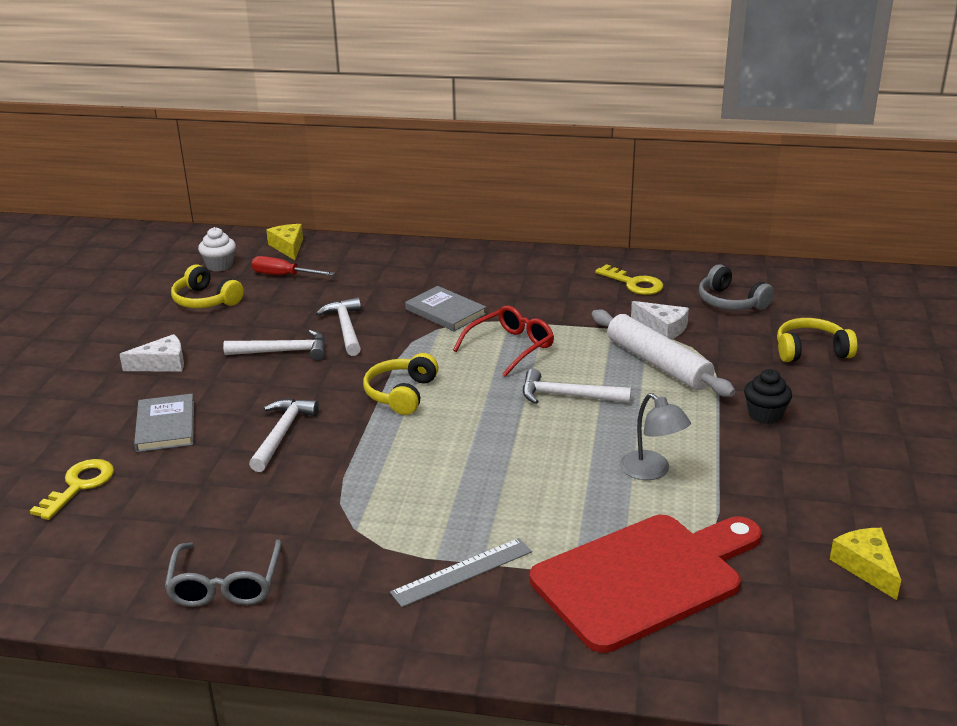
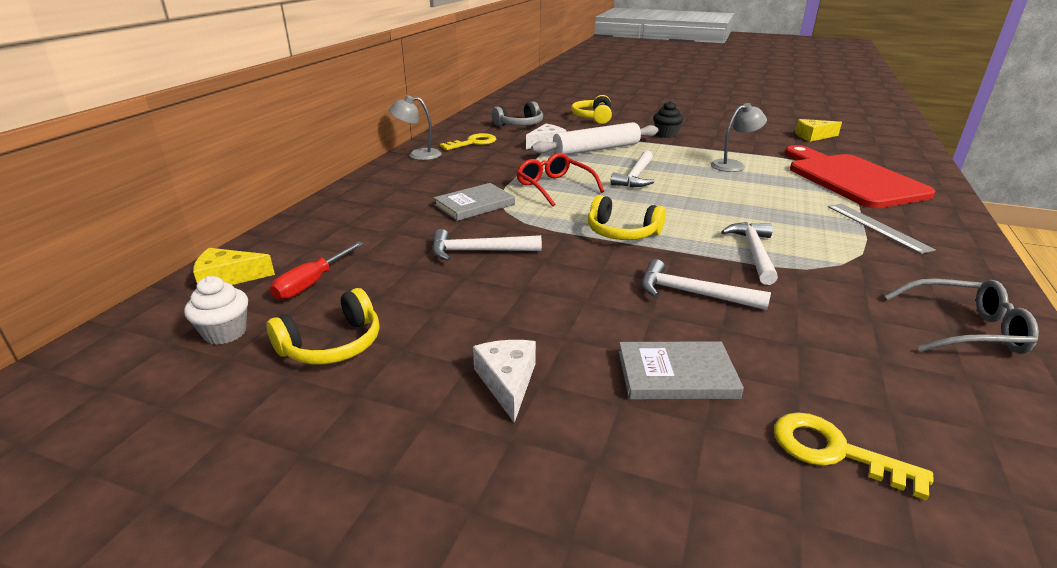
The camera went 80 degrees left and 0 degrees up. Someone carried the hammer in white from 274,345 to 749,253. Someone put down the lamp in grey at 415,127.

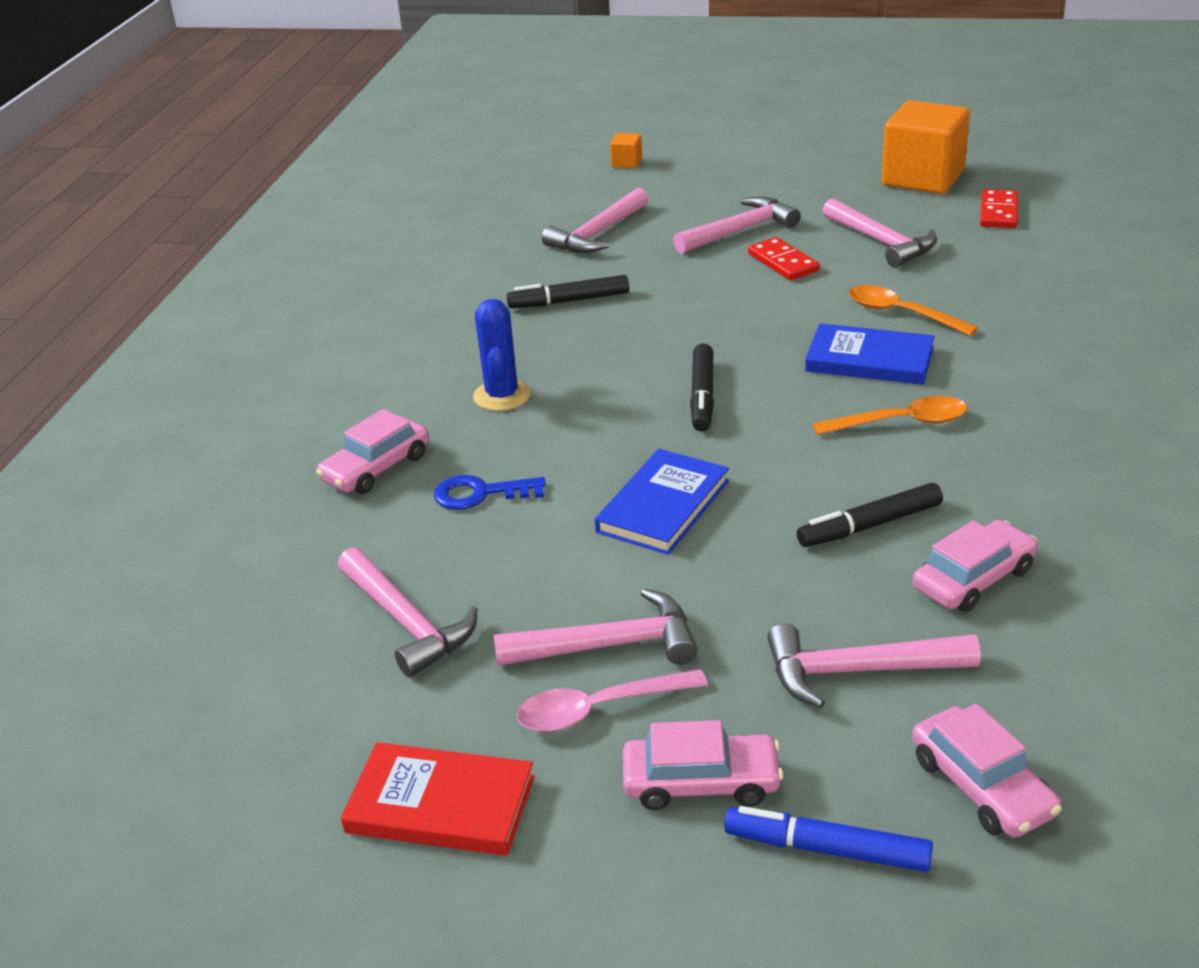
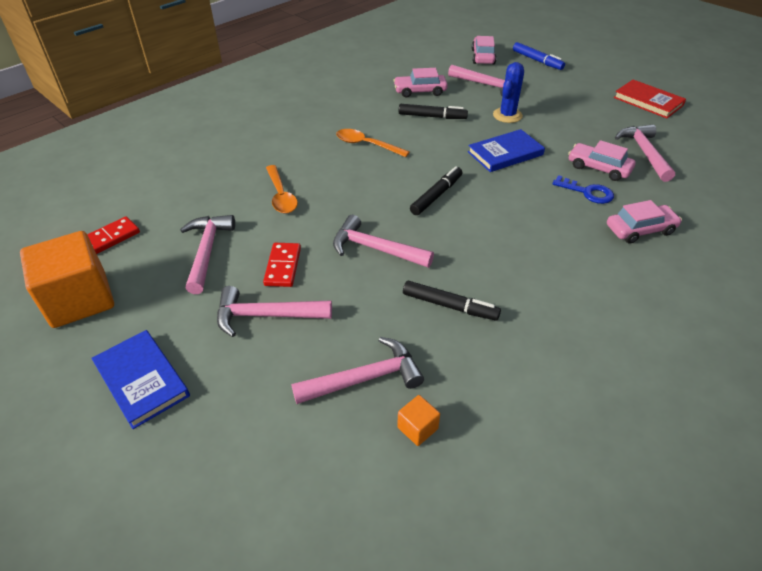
The camera went 150 degrees left and 10 degrees up. Someone carried the cube in orange from 626,150 to 418,420. Someone carried the cactus in blue from 502,355 to 508,92. Someone carried the book in blue from 870,354 to 141,379. Someone carried the hammer in pink from 596,627 to 383,241. Someone took away the spoon in pink at 612,700. Someone carried the car in pink from 703,765 to 602,160.

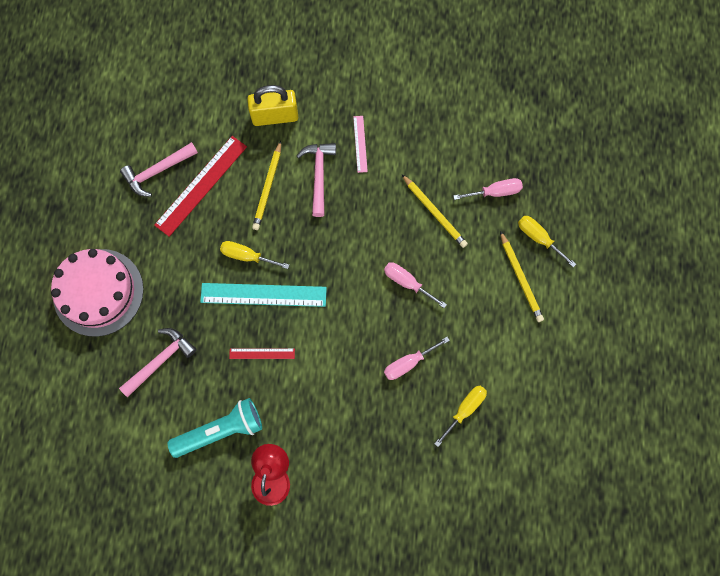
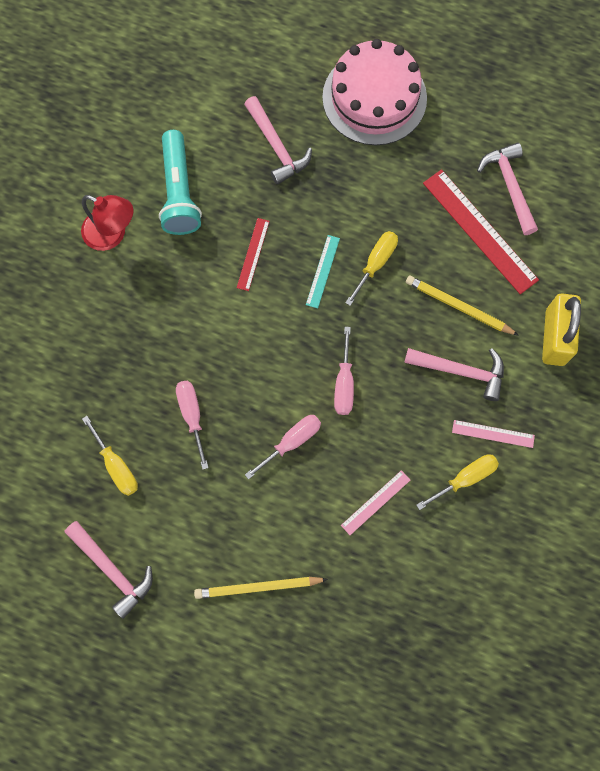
The camera went 105 degrees right and 0 degrees up. Someone swapped the pencil in yellow at 435,211 for the ruler in pink at 375,502. Someone carried the screwdriver in pink from 488,189 to 344,371. Someone carried the screwdriver in yellow from 547,241 to 457,482. Someone scaled the ruler in turquoise at 263,295 by 0.51. Someone put down the hammer in pink at 108,570.

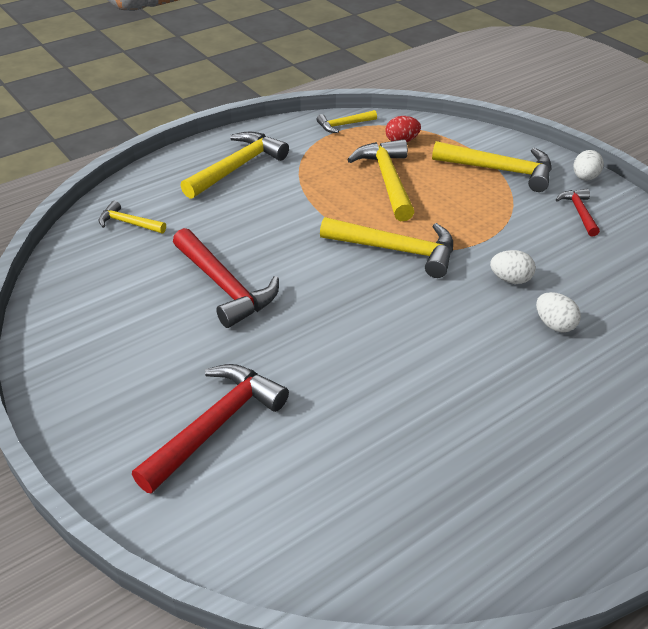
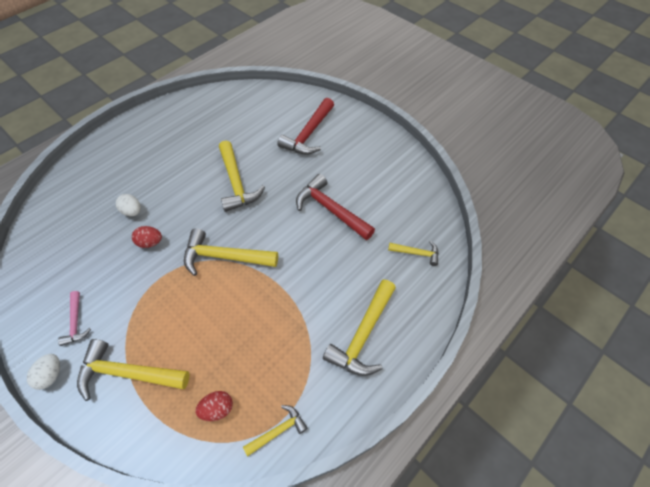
The camera went 170 degrees right and 15 degrees up. Someone carried the hammer in yellow from 380,180 to 242,176. Someone repainted the hammer in red at 578,212, which became the hammer in pink at 74,318. Someone repainted the egg in white at 513,267, which became the egg in red at 147,237.

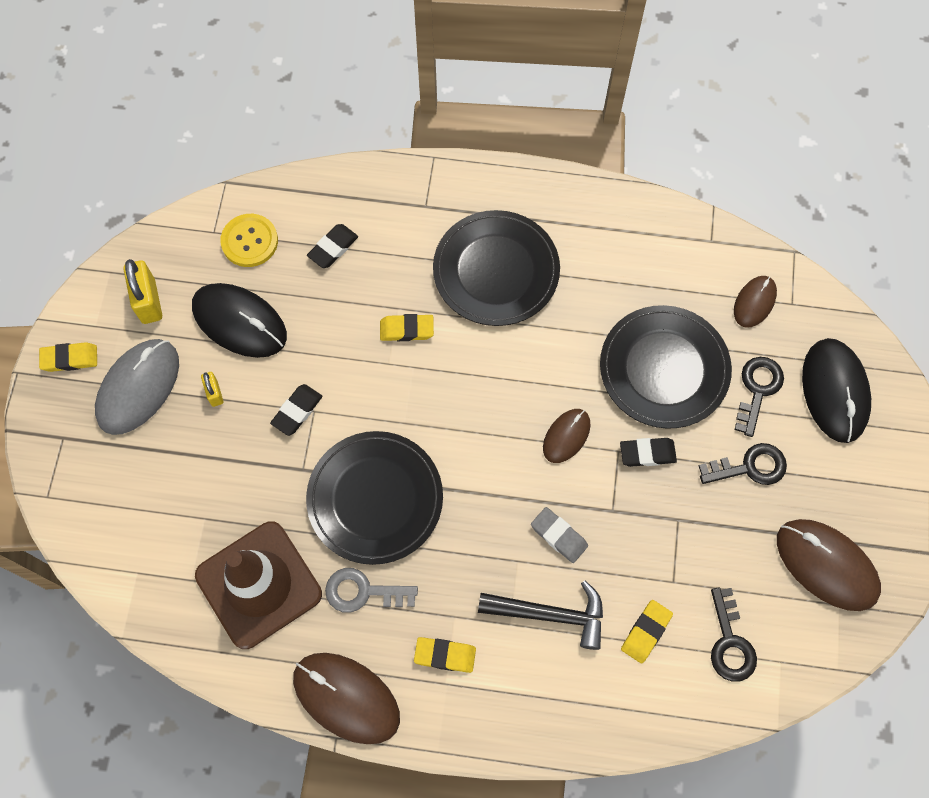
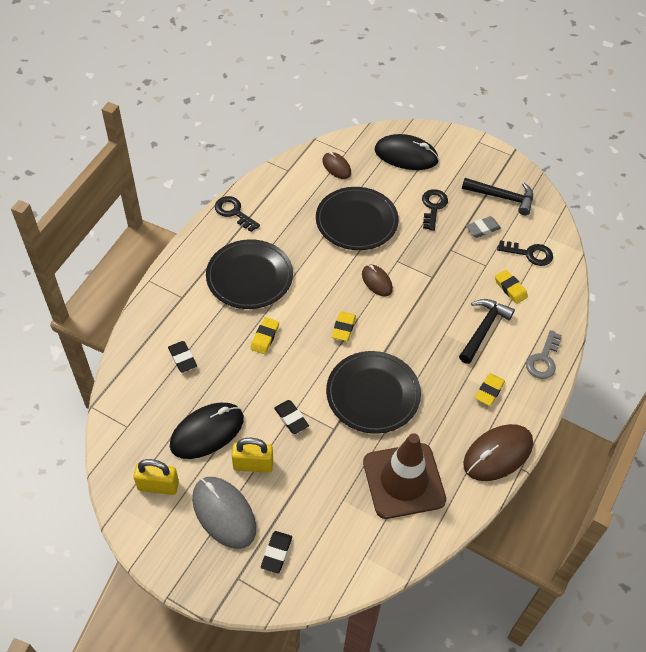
The camera went 70 degrees left and 15 degrees down. Someone took away the button in yellow at 249,240. Someone carried the eraser in yellow from 68,357 to 344,326. Someone carried the key in black from 759,397 to 237,214. Someone scaled the padlock in yellow at 212,389 by 1.81. Someone carried the eraser in black from 648,452 to 276,552. Someone carried the eraser in grey from 559,535 to 483,227. Someone swapped the mouse in brown at 829,565 for the hammer in black at 497,196. Someone carried the key in grey from 371,590 to 544,354.

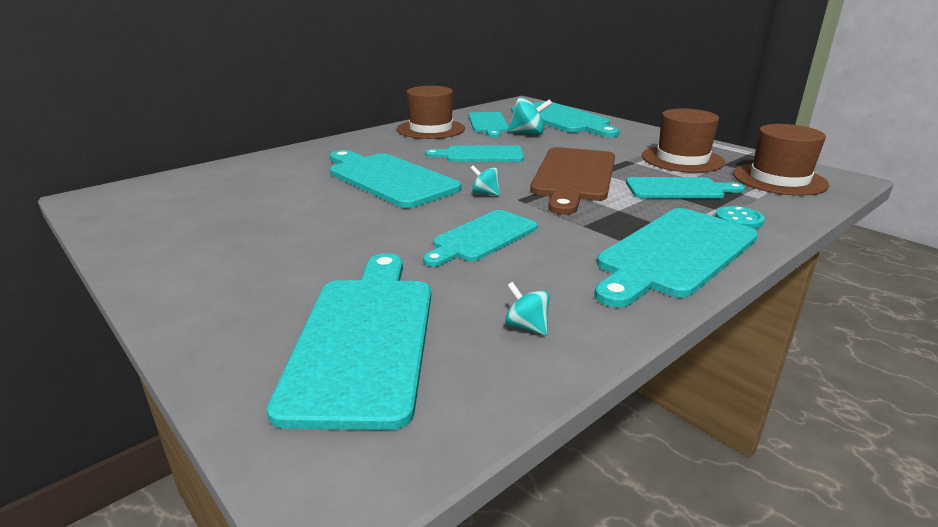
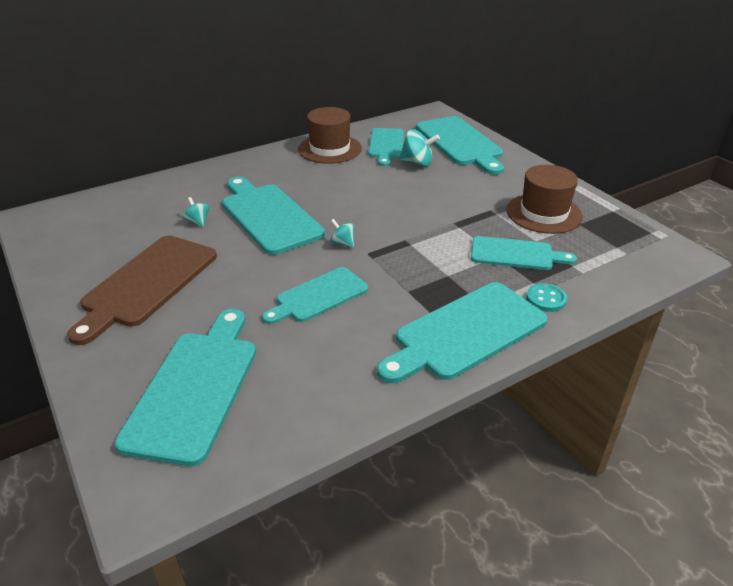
The camera went 10 degrees right and 10 degrees up. Someone took away the hat in brown at 781,160. Someone took away the cutting board in turquoise at 474,153. Someone carried the cutting board in brown from 572,181 to 142,290. Someone carried the spinning top in turquoise from 527,308 to 196,212.

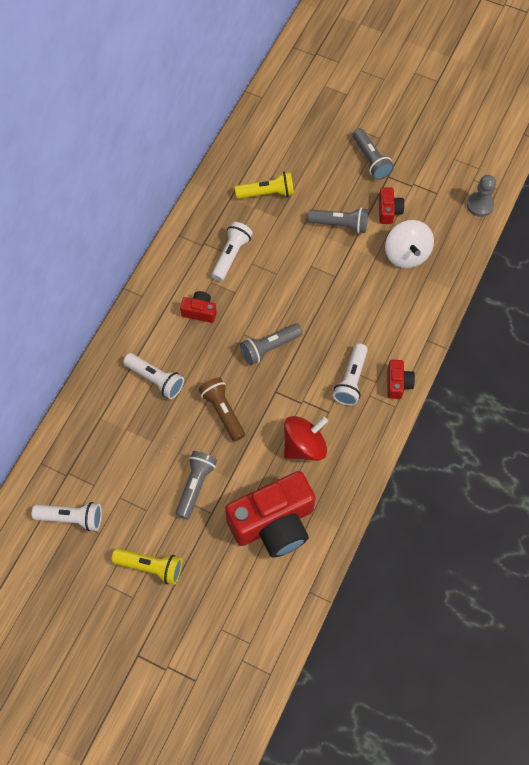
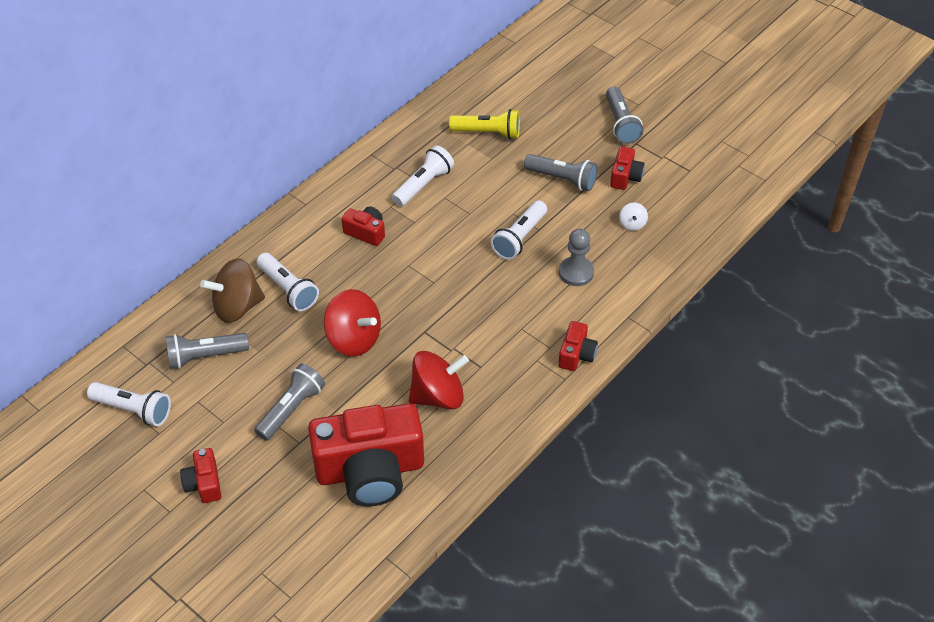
The camera went 15 degrees right and 15 degrees down. Someone carried the pawn in grey from 481,196 to 576,257. Someone scaled the spinning top in white at 409,244 by 0.46. Someone carried the flashlight in grey from 271,344 to 207,351. Someone carried the flashlight in white from 350,374 to 519,230. Someone swapped the flashlight in brown at 222,409 for the spinning top in red at 352,322. Someone swapped the flashlight in yellow at 146,566 for the camera in red at 200,475. Someone put down the spinning top in brown at 232,290.

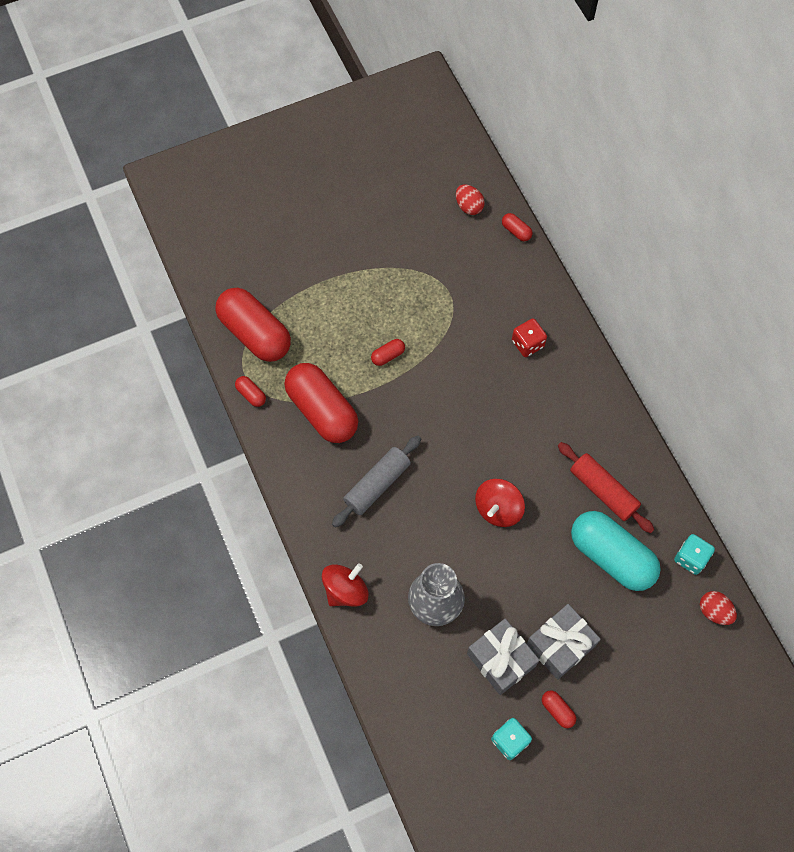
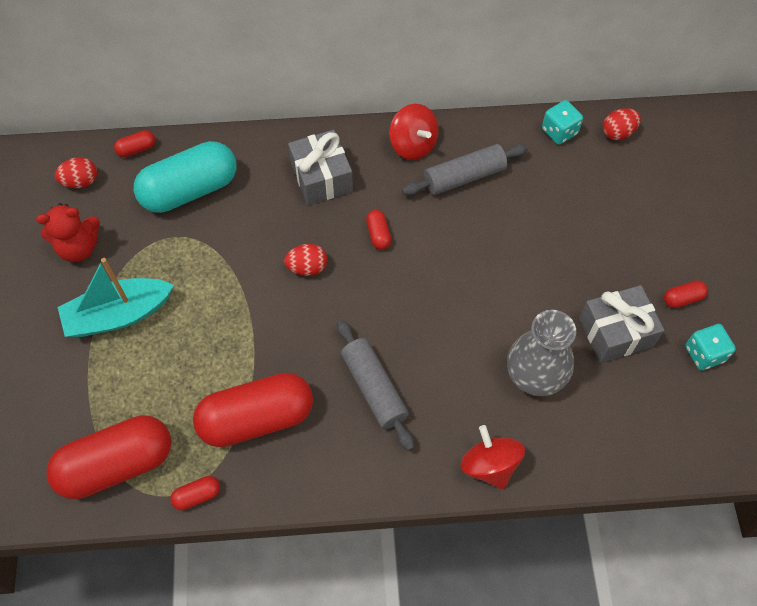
The camera went 70 degrees left and 5 degrees down. Someone took away the dice in red at 529,338. Someone carried the capsule in red from 388,352 to 378,230. Someone repainted the rolling pin in red at 606,487, which became the rolling pin in grey at 465,170. Someone carried the spinning top in red from 500,503 to 414,132. Someone carried the capsule in turquoise from 616,551 to 185,177. Someone carried the gift in grey from 563,642 to 320,167. Someone put down the teddy bear in red at 68,232. Someone put down the egg in red at 305,260. Someone put down the boat in turquoise at 115,297.

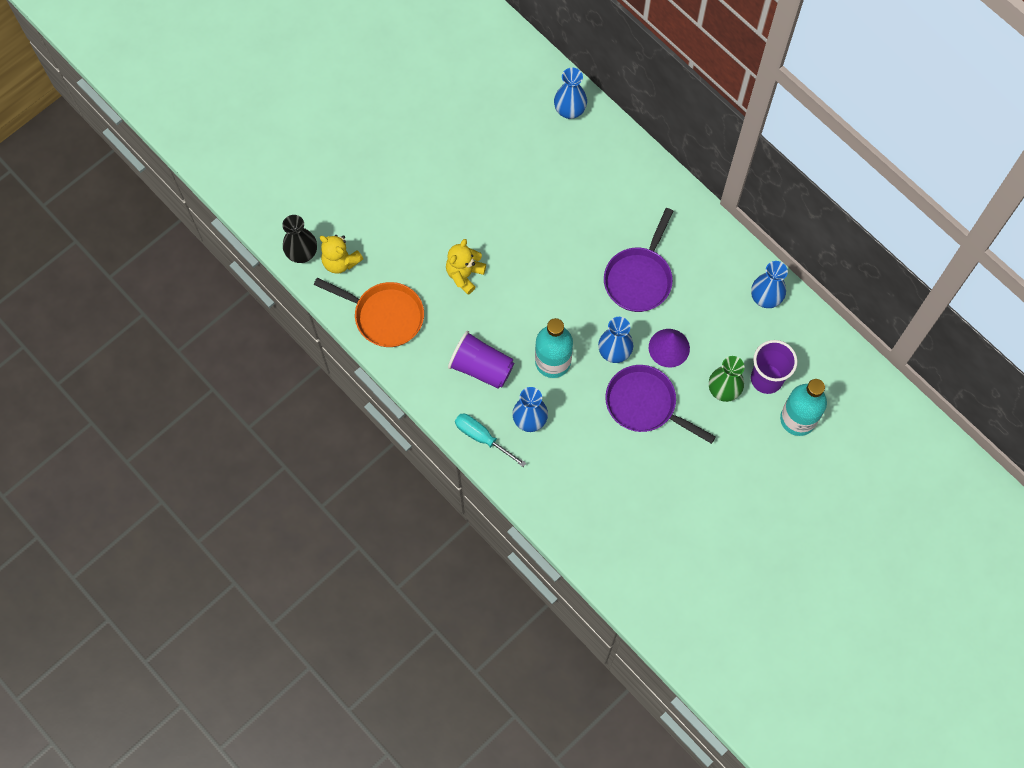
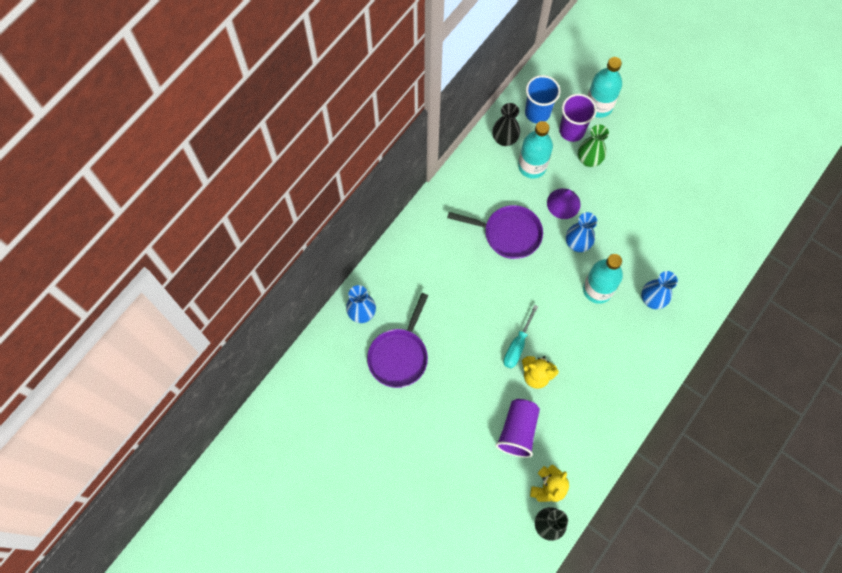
The camera went 100 degrees left and 0 degrees up. Someone repainted the vase in blue at 769,284, which became the vase in black at 506,124. Someone took away the pan in orange at 369,312. Someone carried the cup in purple from 481,360 to 517,428. Someone carried the pan in purple from 660,404 to 398,340. Someone carried the screwdriver in turquoise from 490,440 to 520,336. Someone put down the cup in blue at 543,99. Someone put down the bottle in turquoise at 535,150.

